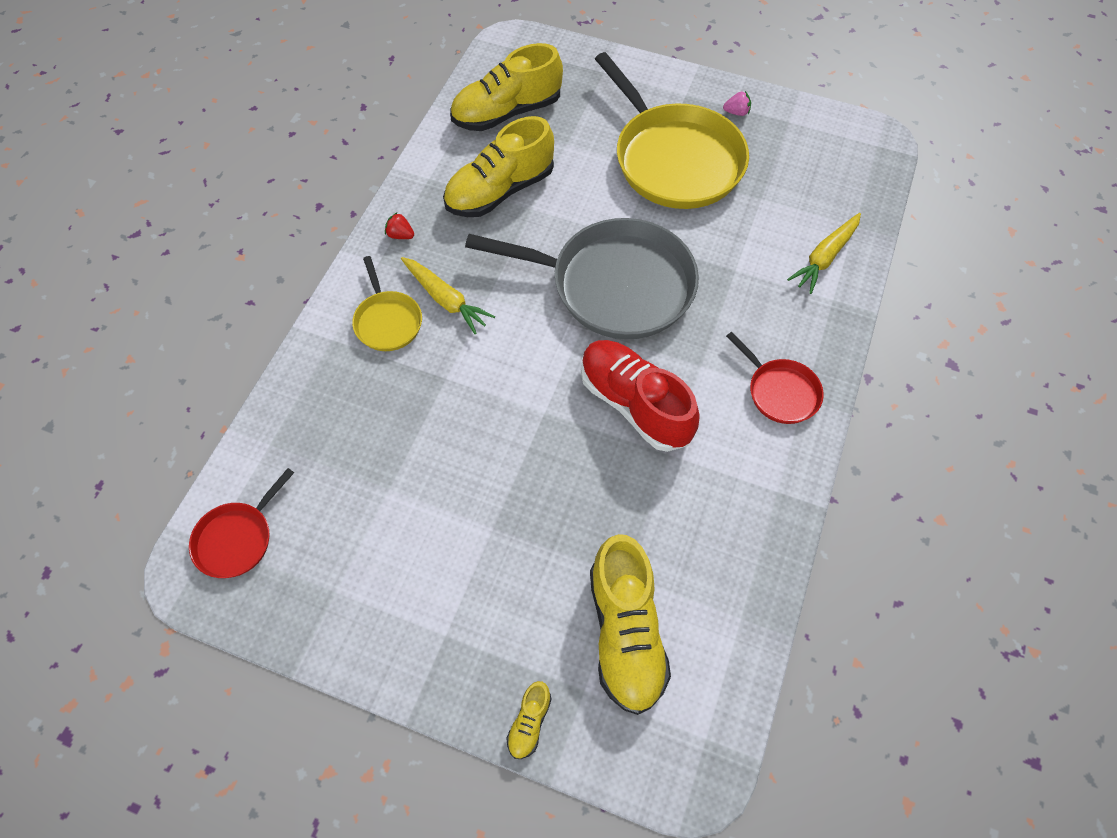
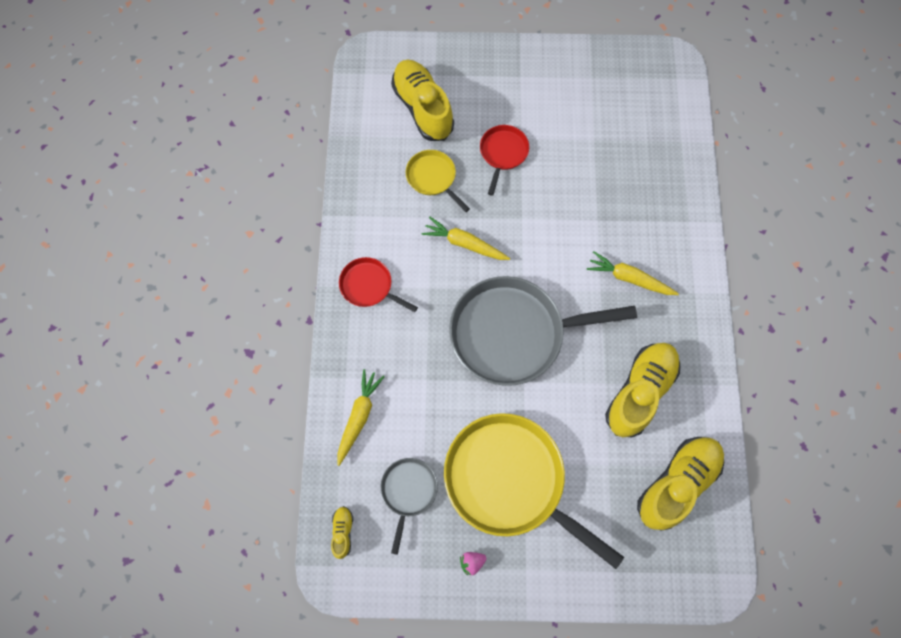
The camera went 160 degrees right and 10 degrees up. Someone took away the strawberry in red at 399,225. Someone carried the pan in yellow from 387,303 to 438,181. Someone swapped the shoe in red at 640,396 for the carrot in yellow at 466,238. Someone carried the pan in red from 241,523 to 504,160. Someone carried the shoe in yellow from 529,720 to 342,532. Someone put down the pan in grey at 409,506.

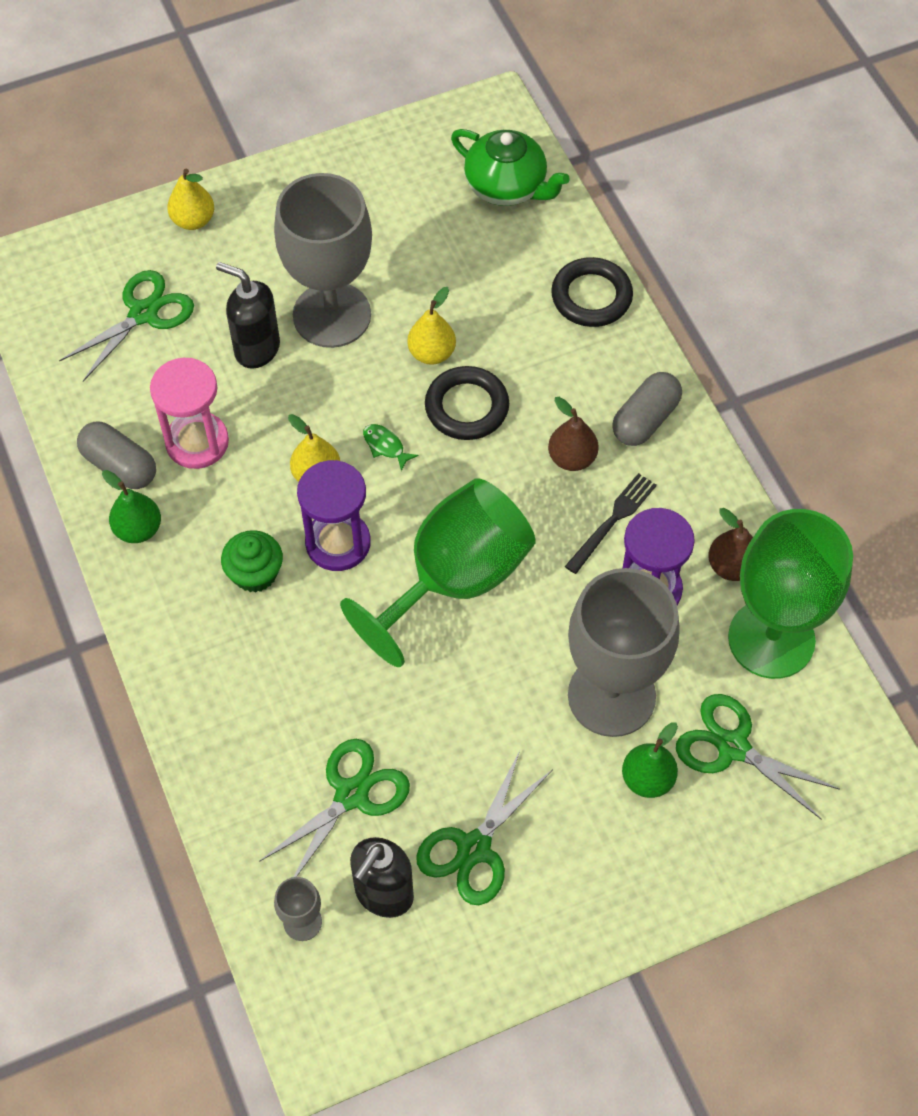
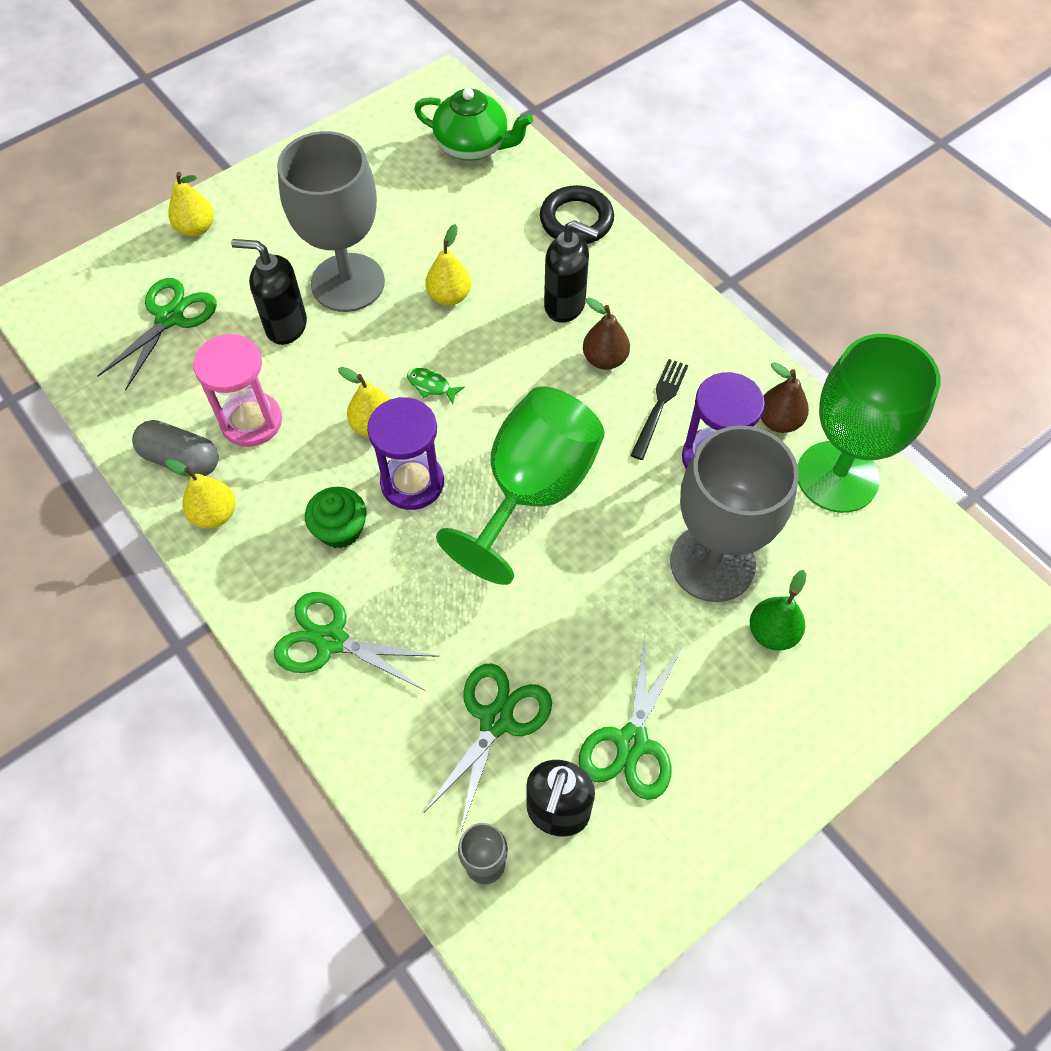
The camera went 15 degrees left and 0 degrees up. Someone took away the ring in black at 467,403. Someone took away the capsule in grey at 647,409. Someone repainted the pear in green at 131,506, which became the pear in yellow at 200,494. Someone carried the scissors in green from 758,757 to 357,641. Someone put down the soap dispenser in black at 571,271.

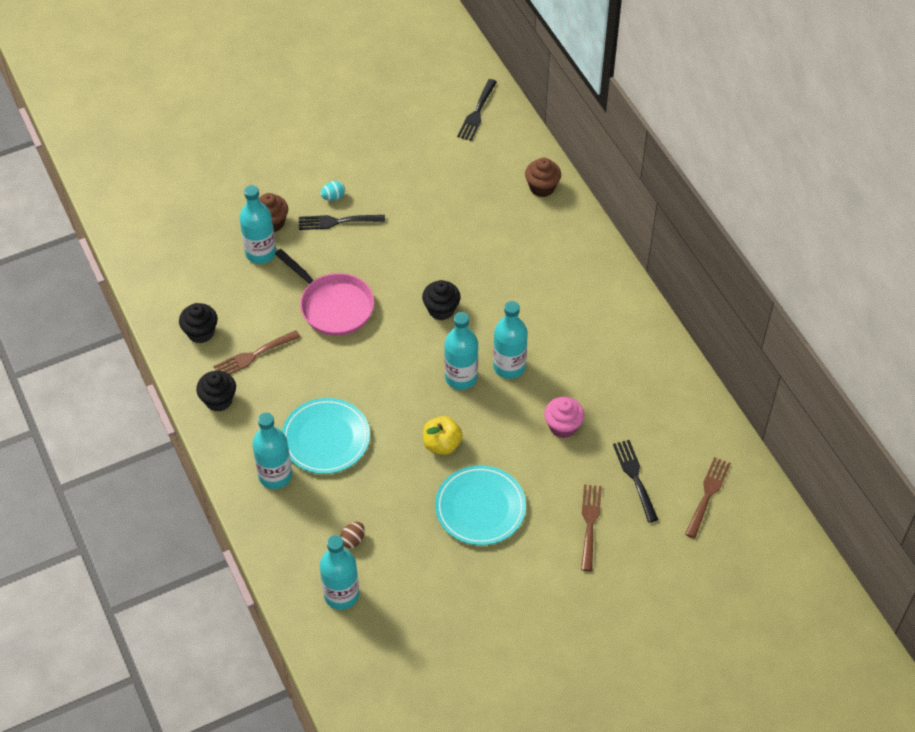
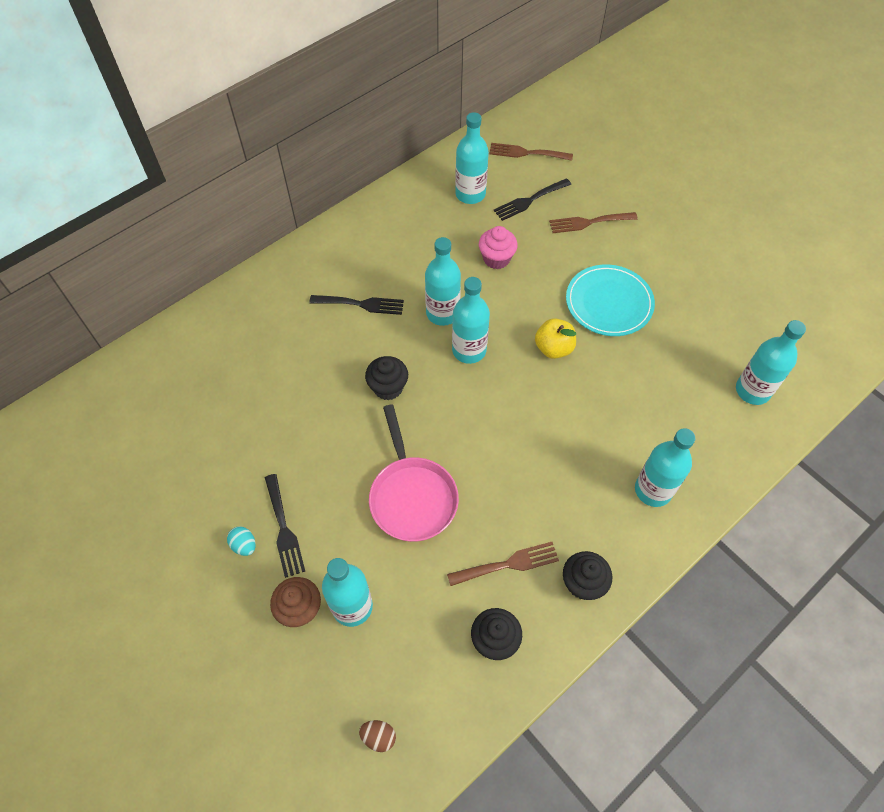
The camera went 105 degrees left and 5 degrees up. Someone carried the fork in black from 477,110 to 356,305. Someone took away the cupcake in brown at 543,177. Someone rotated the pan in pink at 324,292 by 135 degrees clockwise. Someone rotated the fork in brown at 256,352 by 60 degrees counterclockwise. Someone took away the plate in turquoise at 326,436. Someone carried the egg in brown from 352,535 to 377,736. Someone put down the bottle in turquoise at 472,158.

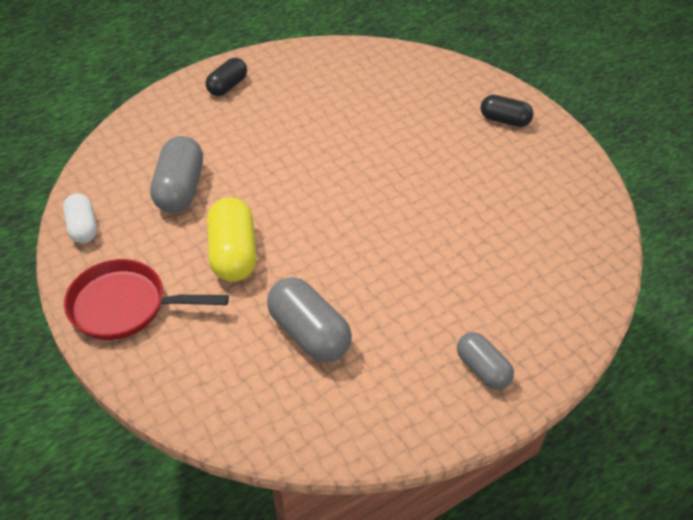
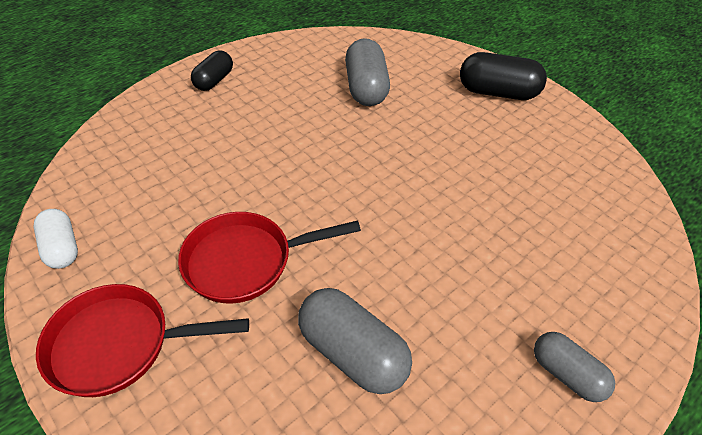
The camera went 10 degrees left and 0 degrees up. Someone scaled the capsule in black at 507,111 by 1.58. Someone carried the capsule in grey from 176,174 to 367,72. Someone swapped the capsule in yellow at 232,239 for the pan in red at 269,258.

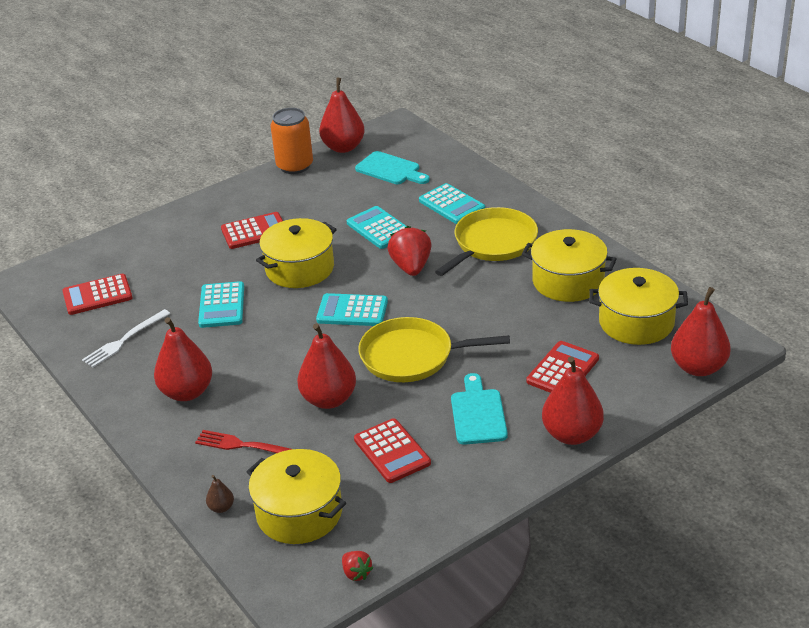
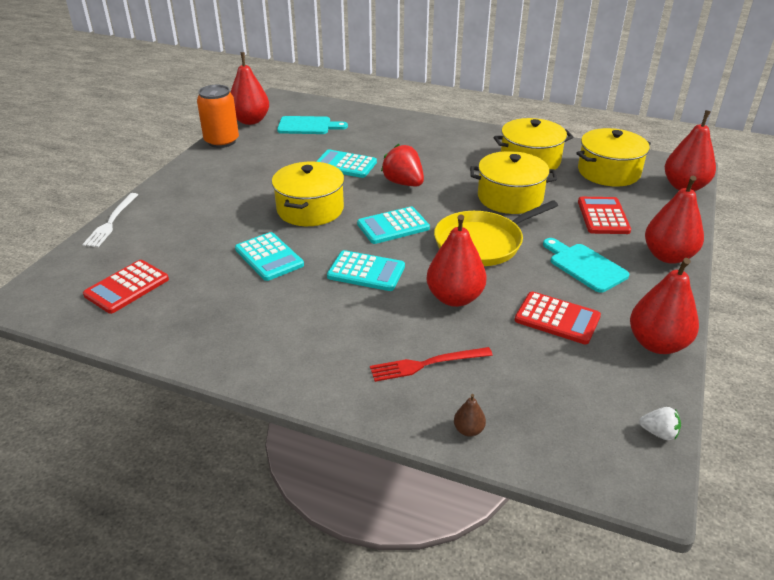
The camera went 35 degrees left and 0 degrees up. Someone carried the calculator in turquoise from 452,203 to 366,270. Someone took away the pan in yellow at 486,241. Someone took away the calculator in red at 252,230. Someone carried the fork in white from 126,338 to 110,220. Someone carried the pear in red from 183,359 to 664,306. Someone carried the pot in yellow from 296,496 to 513,182. Someone repainted the strawberry in red at 357,566, which became the strawberry in white at 660,423.

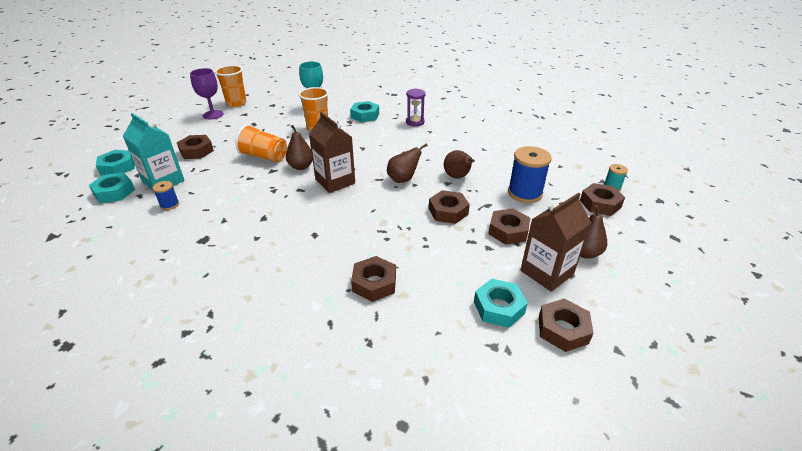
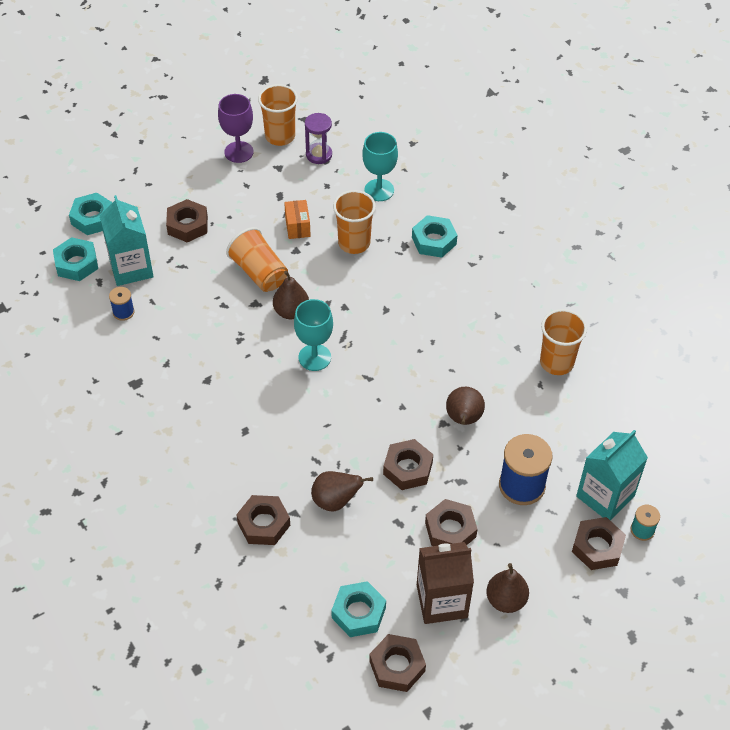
The camera went 30 degrees right and 15 degrees up. Someone carried the hourglass in purple from 416,107 to 318,138. Someone swapped the carton in brown at 332,152 for the goblet in turquoise at 313,335. Someone carried the pear in brown from 407,163 to 342,491. Someone put down the box in orange at 297,219. Someone put down the cup in orange at 563,342. Someone put down the carton in turquoise at 612,475.

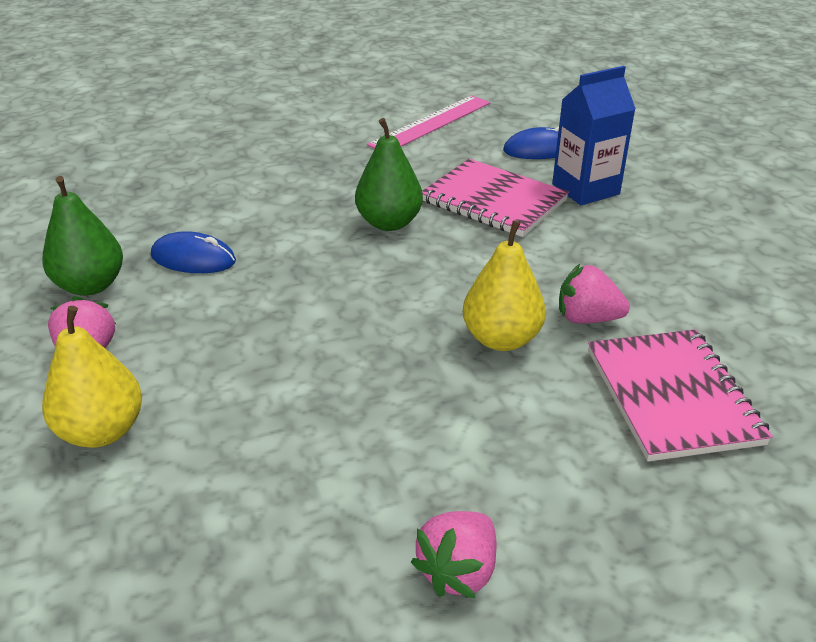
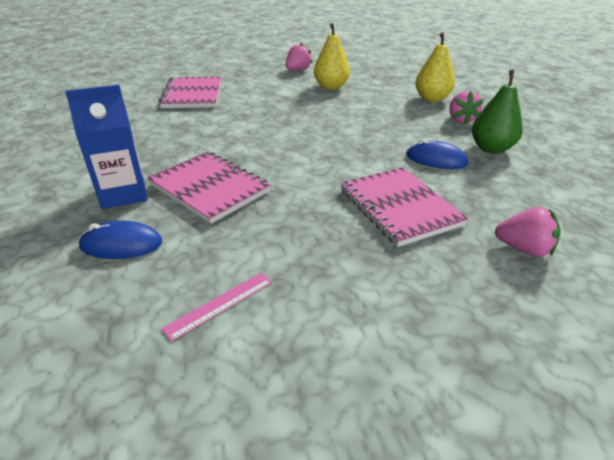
The camera went 175 degrees left and 0 degrees up. Someone scaled the ruler in pink at 428,122 by 0.55. Someone took away the pear in green at 389,174. Someone carried the pear in yellow from 504,285 to 332,56. Someone carried the strawberry in pink from 594,294 to 527,232. Someone put down the notebook in pink at 404,207.

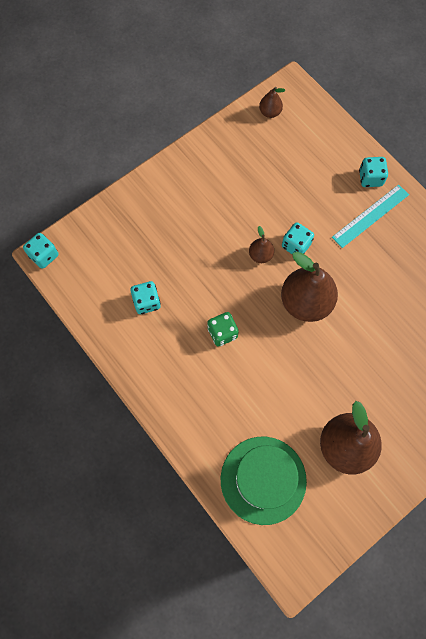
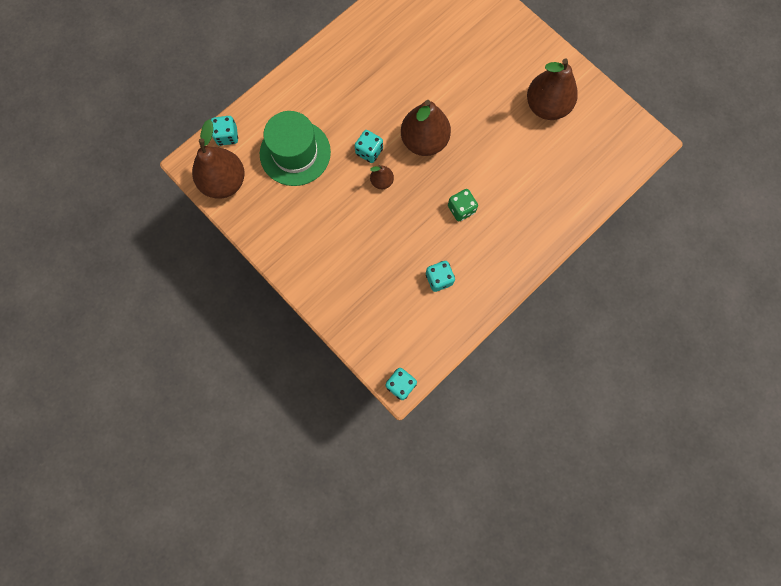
The camera went 95 degrees left and 5 degrees up. Someone scaled the pear in brown at 272,102 by 2.10. Someone carried the dice in turquoise from 373,172 to 224,131. Someone took away the ruler in turquoise at 370,216. Someone carried the hat in green from 264,481 to 295,148.

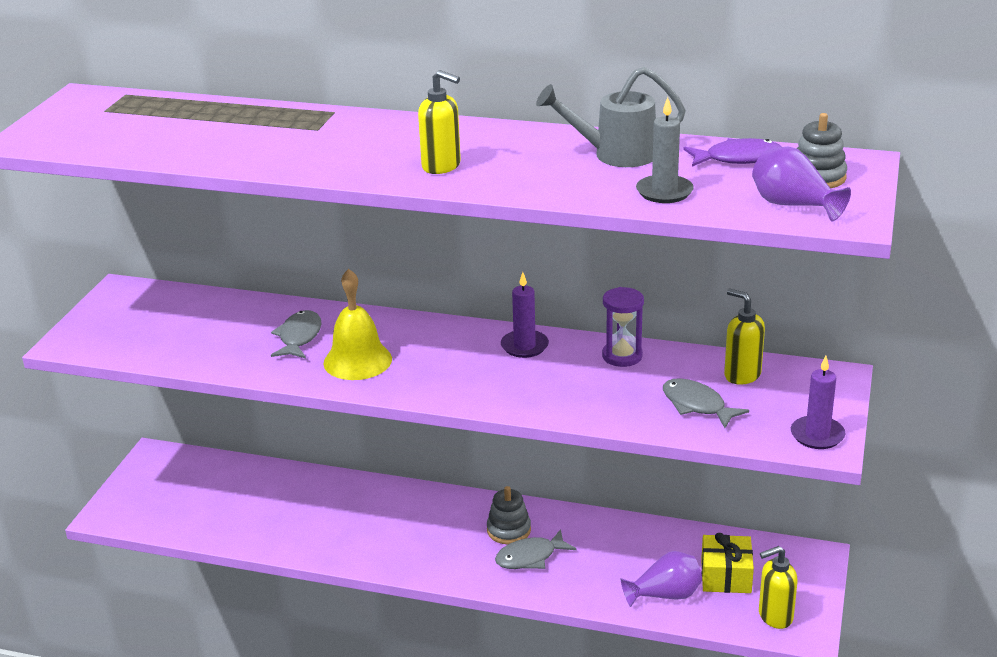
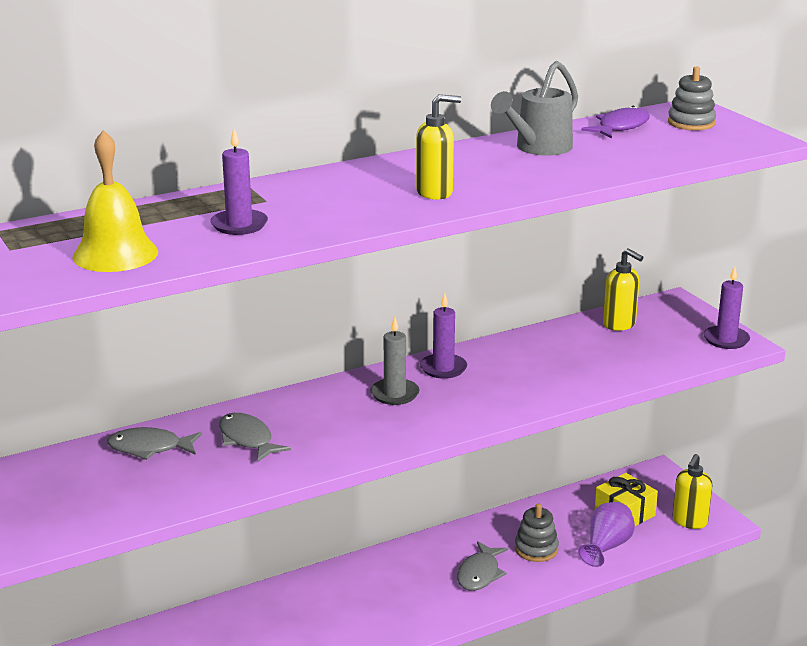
The camera went 45 degrees left and 5 degrees down. Someone carried the candle in grey from 665,150 to 395,360. Someone took away the vase in purple at 801,184. Someone carried the bell in yellow from 357,324 to 115,201. Someone took away the hourglass in purple at 623,327. Someone rotated the soap dispenser in yellow at 744,337 by 135 degrees counterclockwise. Someone carried the fish in grey from 706,403 to 154,443. Someone carried the stacking toy in grey from 509,515 to 537,532. Someone put down the candle in purple at 239,182.

